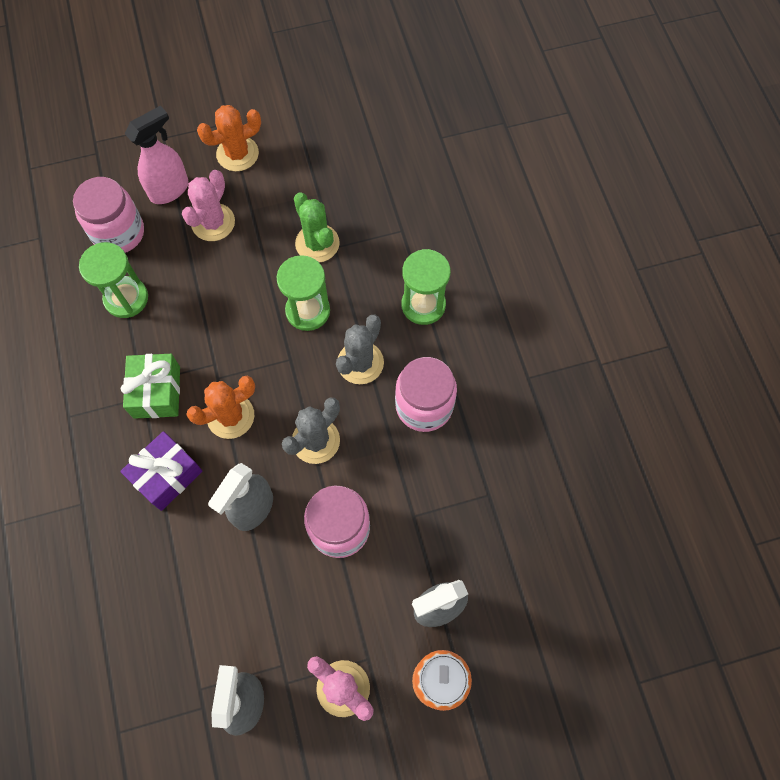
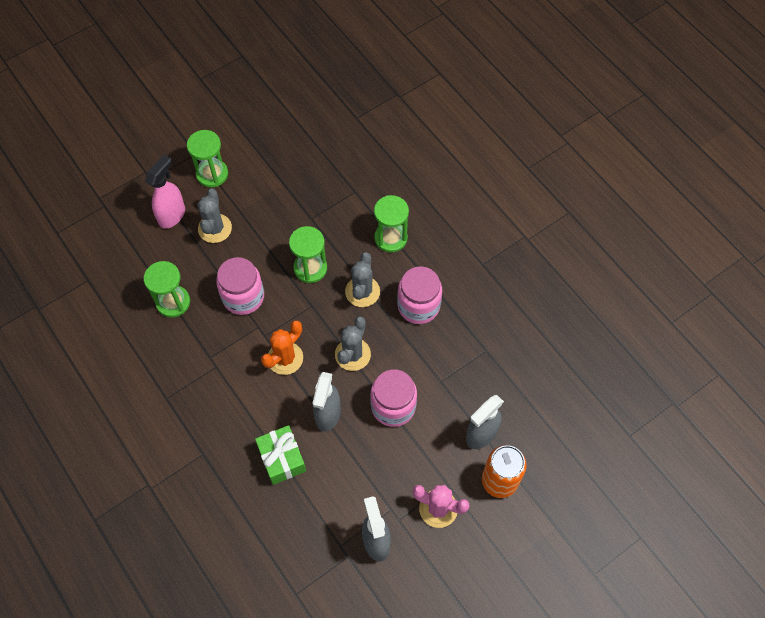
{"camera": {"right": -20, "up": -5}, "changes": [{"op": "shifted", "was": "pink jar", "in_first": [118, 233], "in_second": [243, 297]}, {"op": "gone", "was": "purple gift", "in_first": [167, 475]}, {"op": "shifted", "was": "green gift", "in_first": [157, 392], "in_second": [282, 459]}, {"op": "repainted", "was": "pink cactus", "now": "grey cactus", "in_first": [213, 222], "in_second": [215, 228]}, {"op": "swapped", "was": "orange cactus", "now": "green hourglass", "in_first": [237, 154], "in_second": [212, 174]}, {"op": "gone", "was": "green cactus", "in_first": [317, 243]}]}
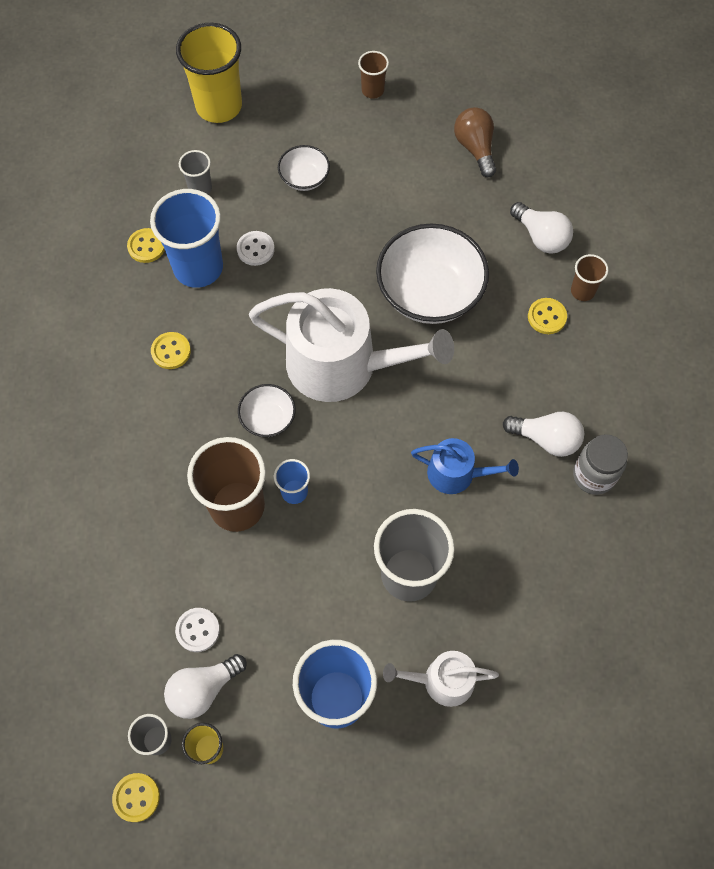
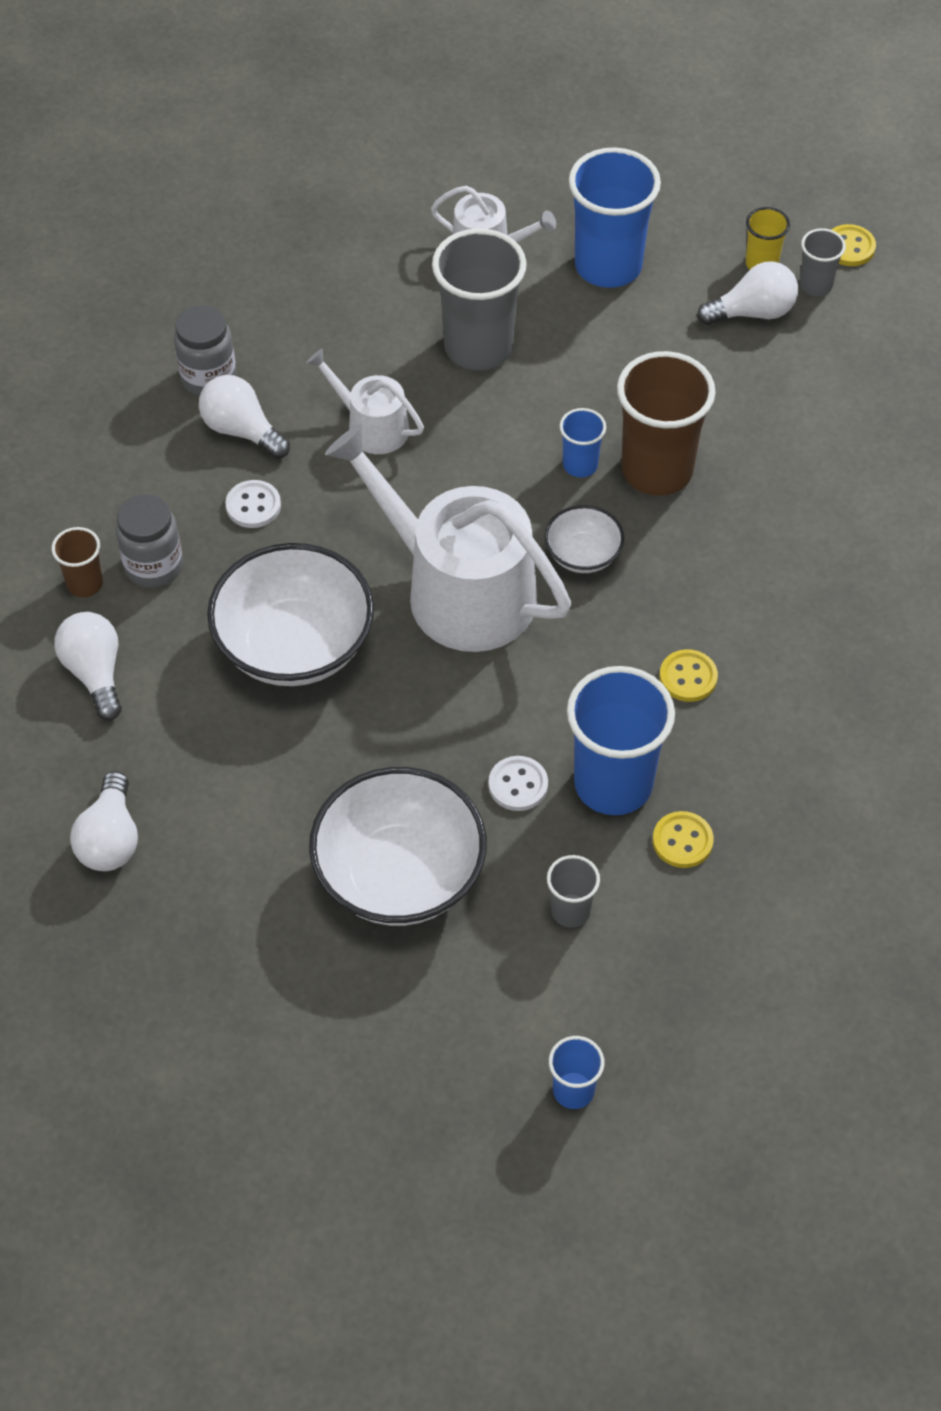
{"camera": {"right": -160, "up": -10}, "changes": [{"op": "shifted", "was": "white button", "in_first": [198, 630], "in_second": [253, 506]}, {"op": "gone", "was": "yellow cup", "in_first": [219, 106]}, {"op": "scaled", "was": "white bowl", "in_first": [304, 178], "in_second": [399, 875], "ratio": 2.01}, {"op": "gone", "was": "brown cup", "in_first": [372, 90]}, {"op": "repainted", "was": "blue watering can", "now": "white watering can", "in_first": [457, 474], "in_second": [371, 426]}, {"op": "repainted", "was": "brown light bulb", "now": "white light bulb", "in_first": [475, 148], "in_second": [110, 839]}, {"op": "swapped", "was": "yellow button", "now": "grey jar", "in_first": [547, 317], "in_second": [153, 566]}, {"op": "new", "now": "blue cup", "in_second": [573, 1090]}]}
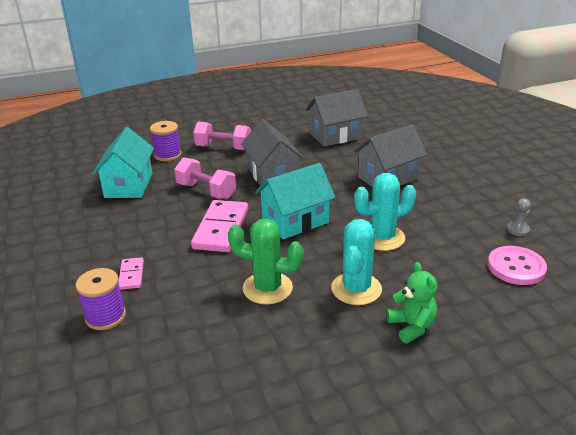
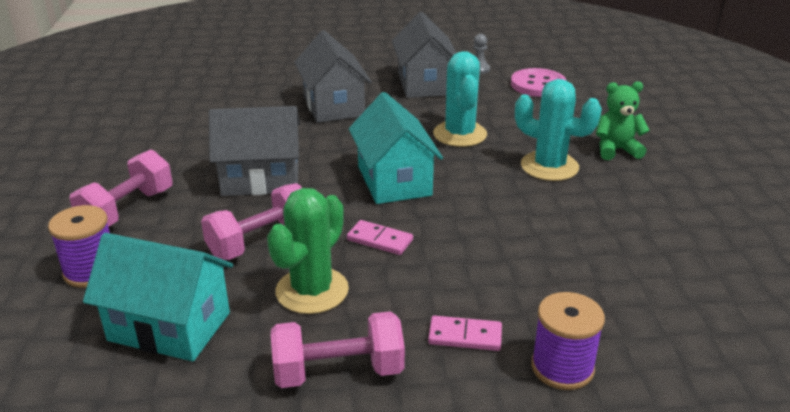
{"camera": {"right": -75, "up": 0}, "changes": [{"op": "scaled", "was": "pink domino", "in_first": [221, 229], "in_second": [379, 240], "ratio": 0.51}, {"op": "shifted", "was": "green cactus", "in_first": [267, 288], "in_second": [312, 291]}, {"op": "shifted", "was": "grey house", "in_first": [335, 136], "in_second": [424, 84]}, {"op": "new", "now": "pink dumbbell", "in_second": [338, 372]}]}
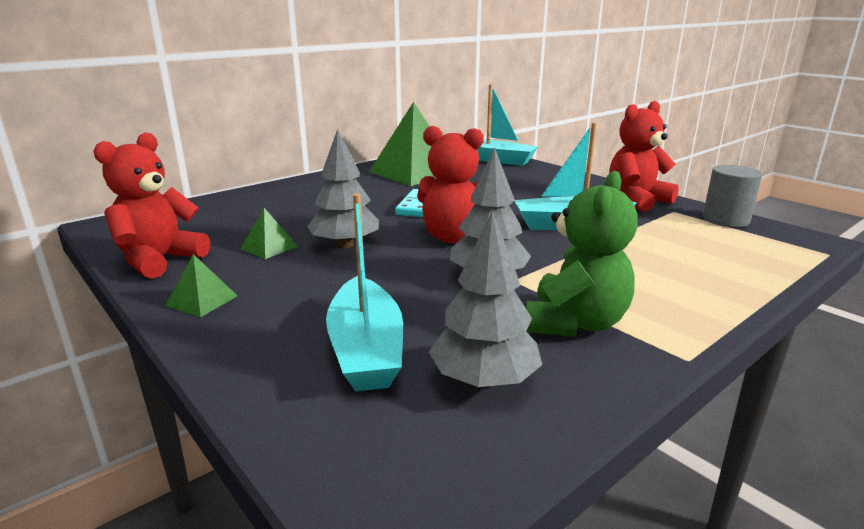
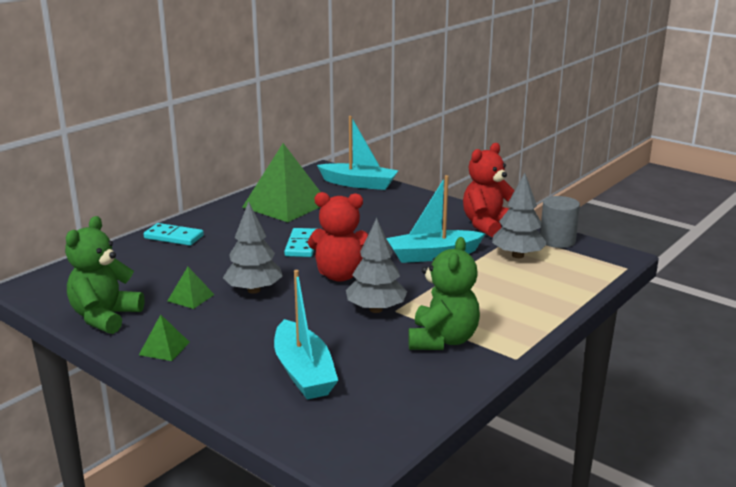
{"camera": {"right": -10, "up": 0}, "changes": [{"op": "repainted", "was": "red teddy bear", "now": "green teddy bear", "in_first": [159, 260], "in_second": [105, 317]}, {"op": "shifted", "was": "grey tree", "in_first": [484, 380], "in_second": [518, 255]}, {"op": "new", "now": "turquoise domino", "in_second": [174, 237]}]}
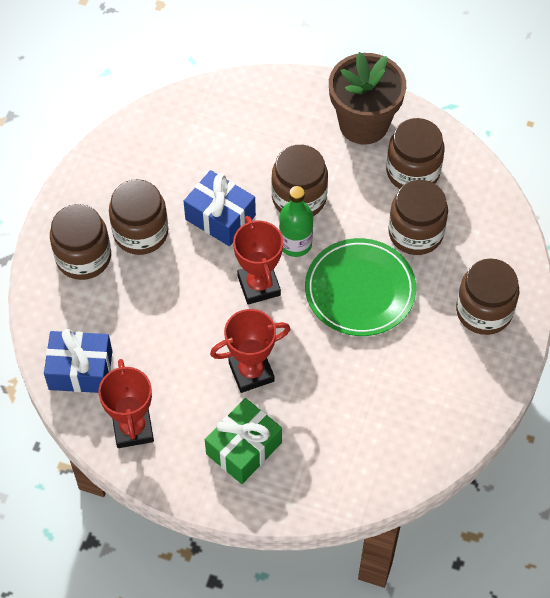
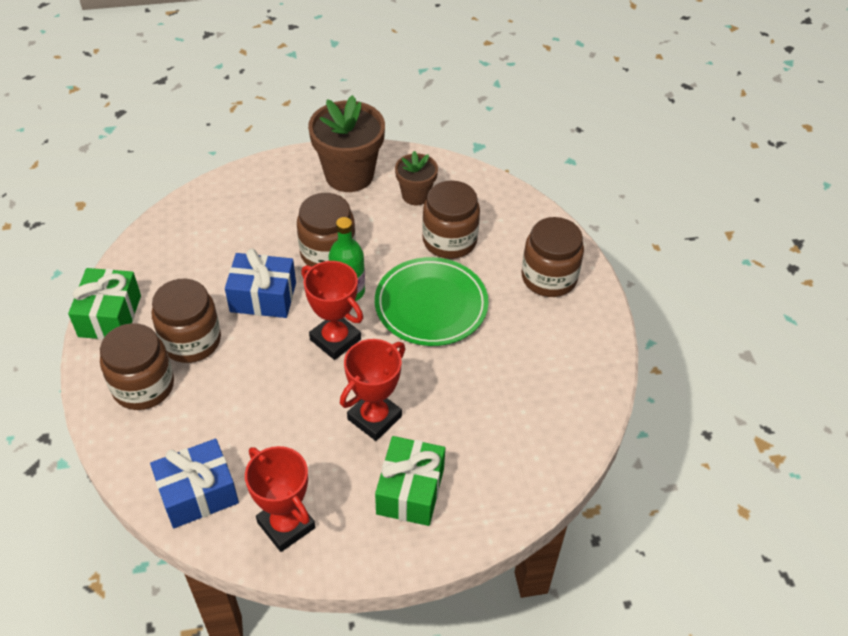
{"camera": {"right": -30, "up": -10}, "changes": [{"op": "swapped", "was": "brown jar", "now": "brown flower pot", "in_first": [413, 172], "in_second": [416, 195]}, {"op": "new", "now": "green gift", "in_second": [110, 316]}]}
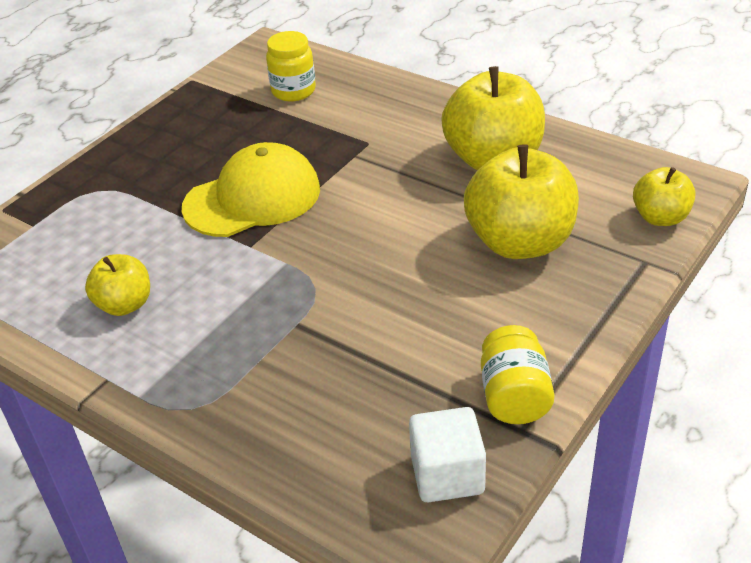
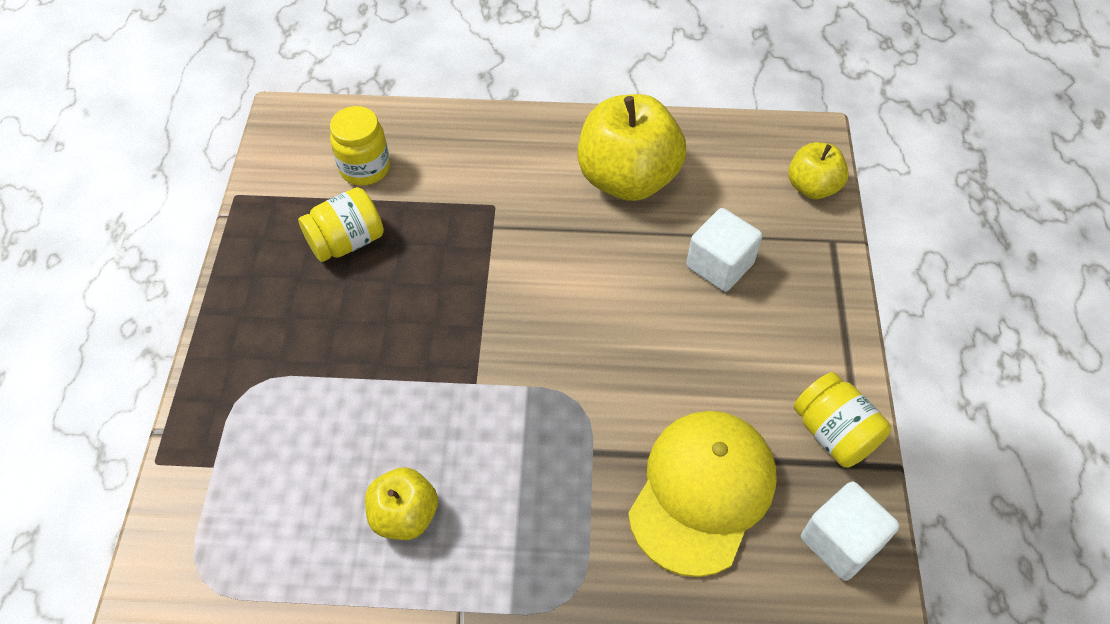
{"camera": {"right": -35, "up": 15}, "changes": [{"op": "shifted", "was": "yellow cap", "in_first": [252, 198], "in_second": [702, 492]}, {"op": "swapped", "was": "yellow apple", "now": "white cube", "in_first": [520, 242], "in_second": [719, 265]}, {"op": "new", "now": "yellow jar", "in_second": [347, 241]}]}
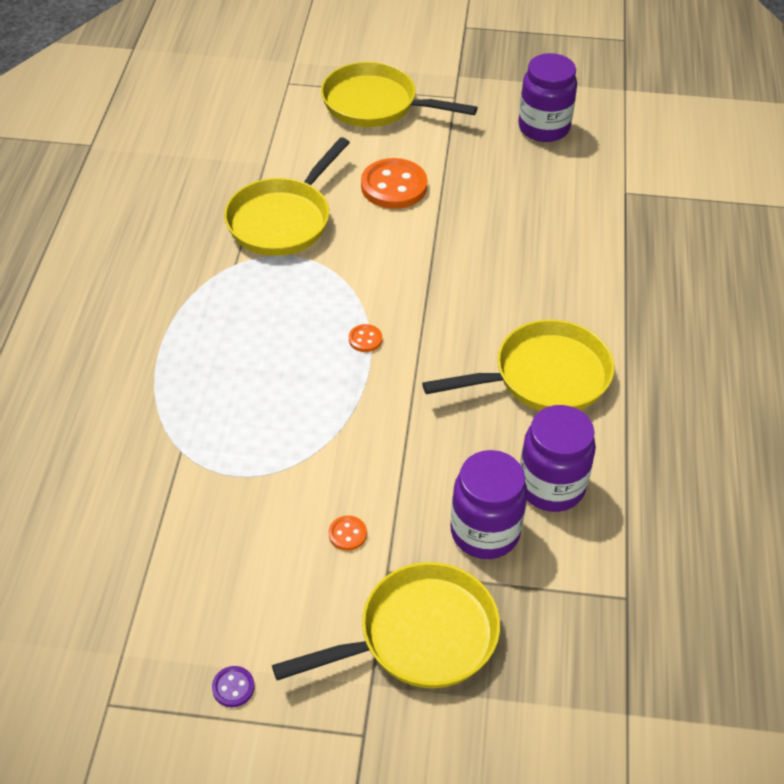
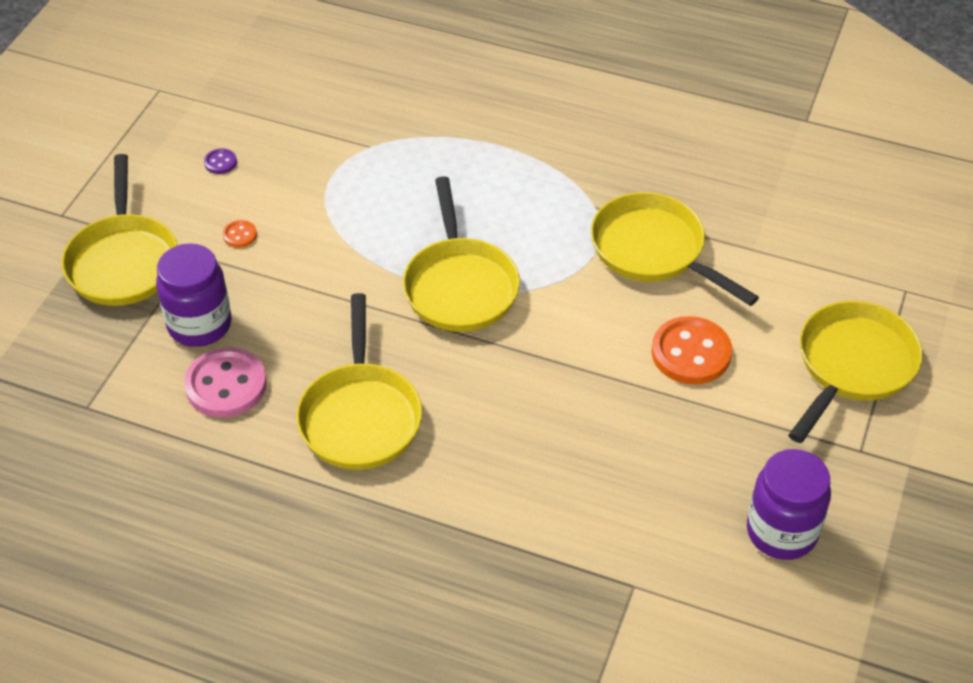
{"camera": {"right": 105, "up": 0}, "changes": [{"op": "shifted", "was": "purple button", "in_first": [233, 687], "in_second": [220, 162]}, {"op": "swapped", "was": "orange button", "now": "yellow pan", "in_first": [365, 339], "in_second": [459, 286]}, {"op": "swapped", "was": "purple jar", "now": "pink button", "in_first": [551, 486], "in_second": [226, 385]}]}
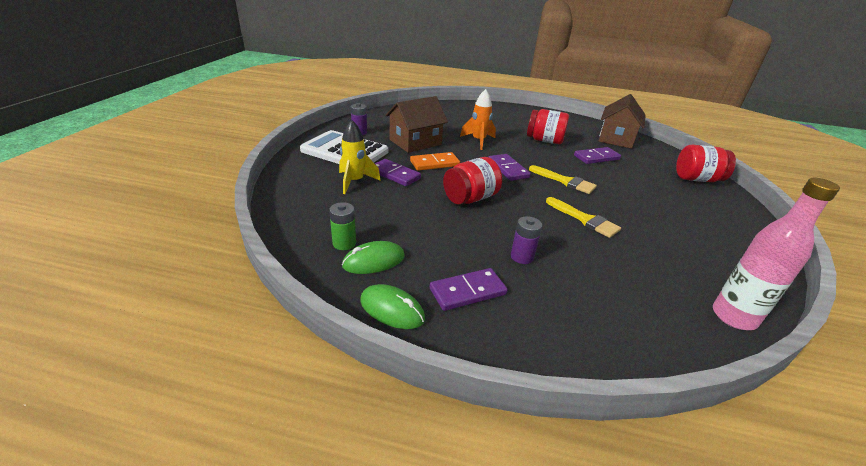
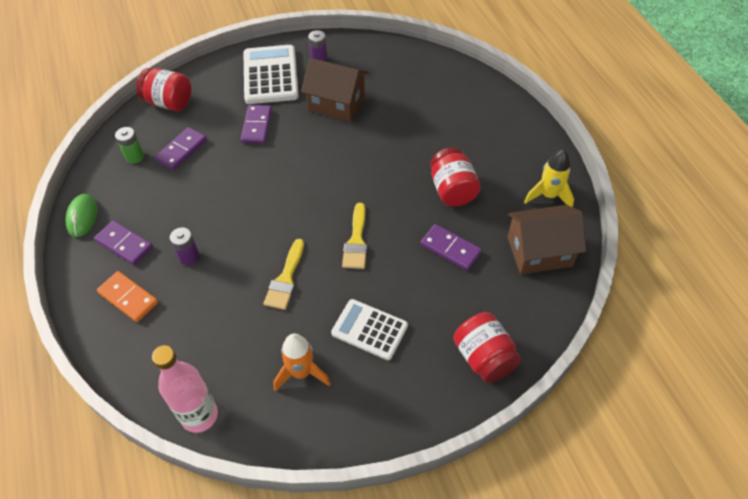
{"camera": {"right": 60, "up": 20}, "changes": [{"op": "shifted", "was": "yellow rocket", "in_first": [355, 182], "in_second": [548, 196]}, {"op": "gone", "was": "green mouse", "in_first": [374, 261]}, {"op": "shifted", "was": "orange domino", "in_first": [434, 163], "in_second": [128, 297]}, {"op": "shifted", "was": "red jar", "in_first": [470, 198], "in_second": [169, 102]}, {"op": "shifted", "was": "orange rocket", "in_first": [478, 141], "in_second": [301, 372]}, {"op": "shifted", "was": "purple domino", "in_first": [508, 169], "in_second": [182, 150]}, {"op": "new", "now": "white calculator", "in_second": [369, 329]}]}
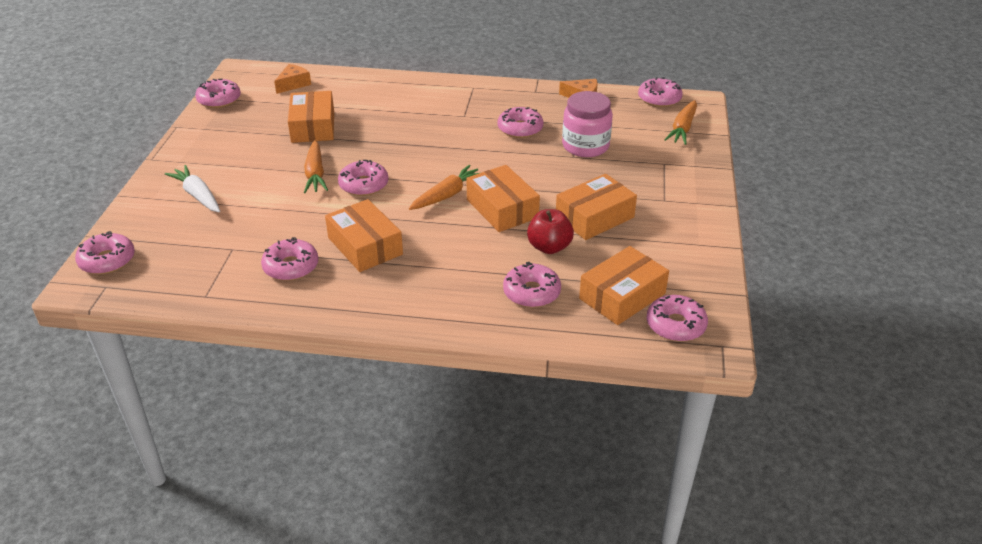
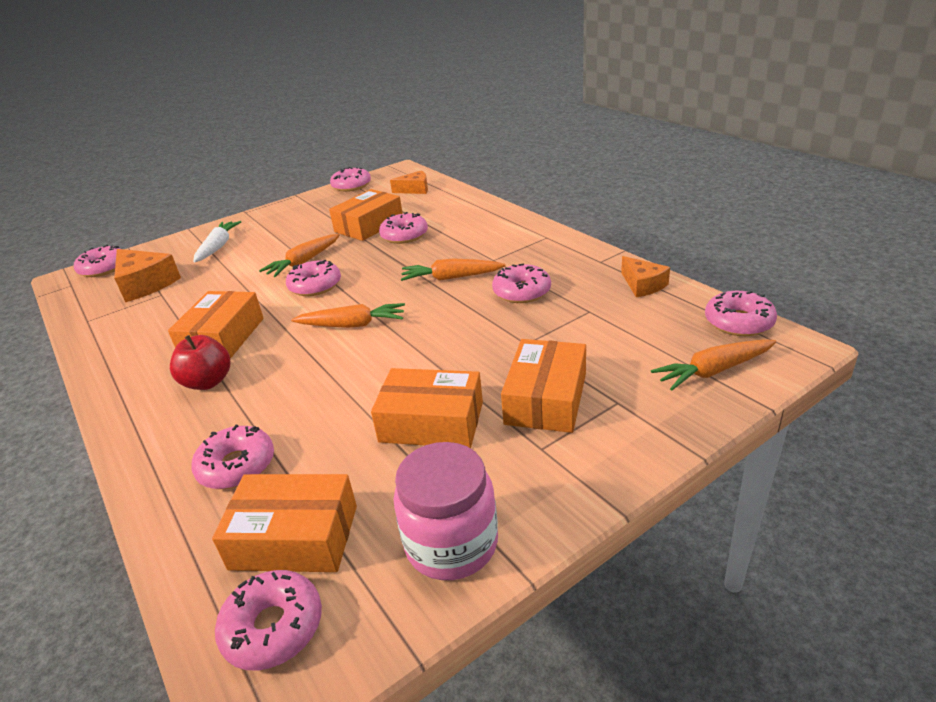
{"camera": {"right": 50, "up": -5}, "changes": [{"op": "shifted", "was": "pink donut", "in_first": [291, 267], "in_second": [404, 235]}, {"op": "shifted", "was": "orange box", "in_first": [502, 209], "in_second": [546, 399]}, {"op": "shifted", "was": "red apple", "in_first": [549, 247], "in_second": [208, 382]}, {"op": "shifted", "was": "pink jar", "in_first": [585, 146], "in_second": [451, 544]}, {"op": "new", "now": "orange cheese", "in_second": [145, 284]}, {"op": "new", "now": "orange carrot", "in_second": [451, 278]}]}
